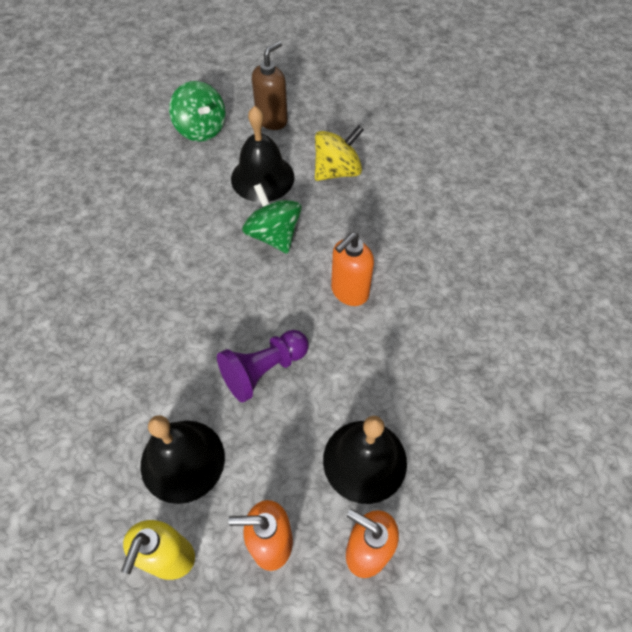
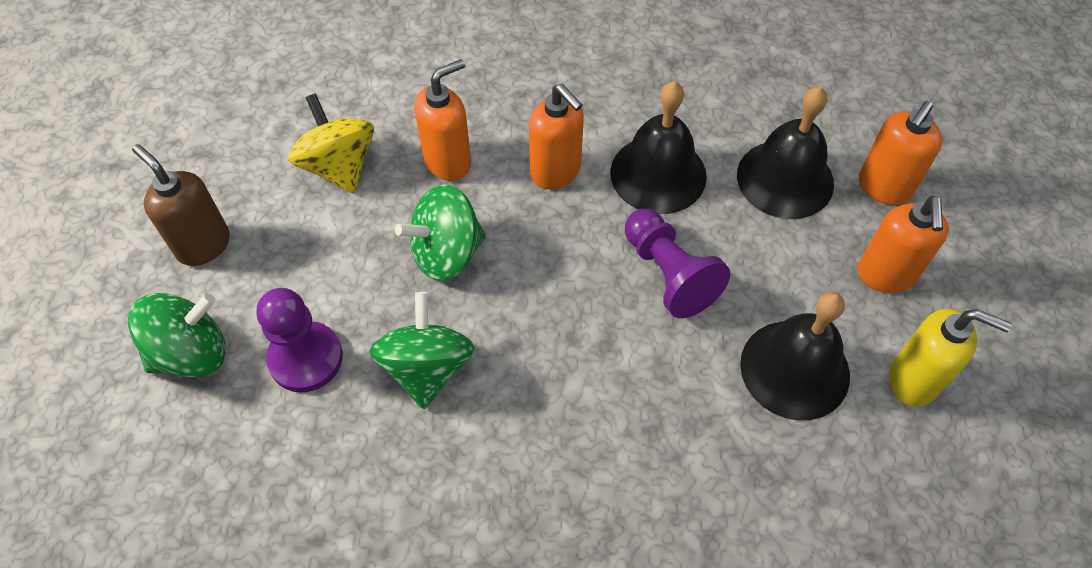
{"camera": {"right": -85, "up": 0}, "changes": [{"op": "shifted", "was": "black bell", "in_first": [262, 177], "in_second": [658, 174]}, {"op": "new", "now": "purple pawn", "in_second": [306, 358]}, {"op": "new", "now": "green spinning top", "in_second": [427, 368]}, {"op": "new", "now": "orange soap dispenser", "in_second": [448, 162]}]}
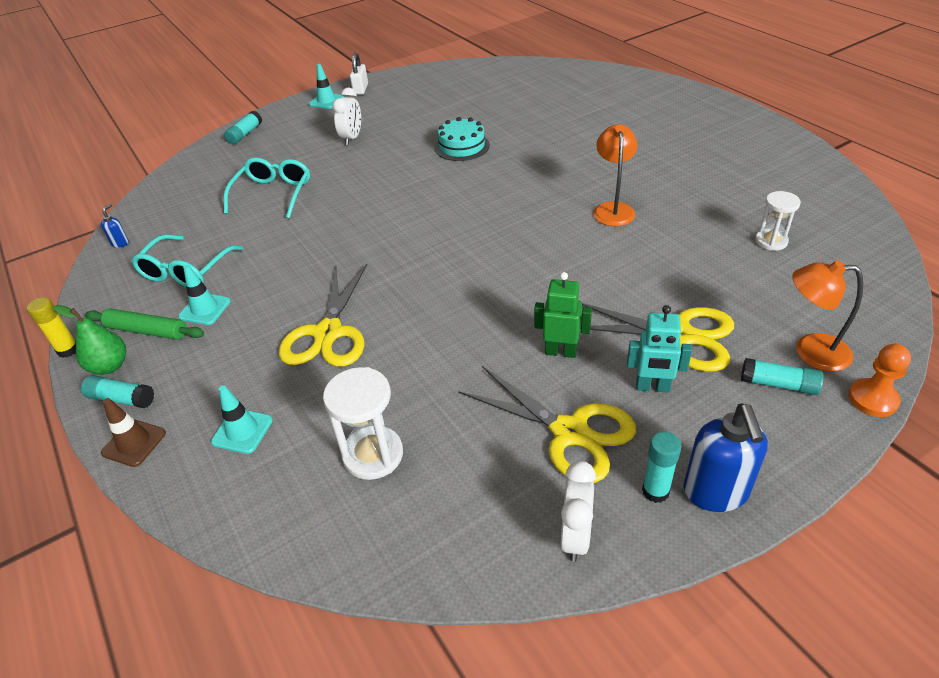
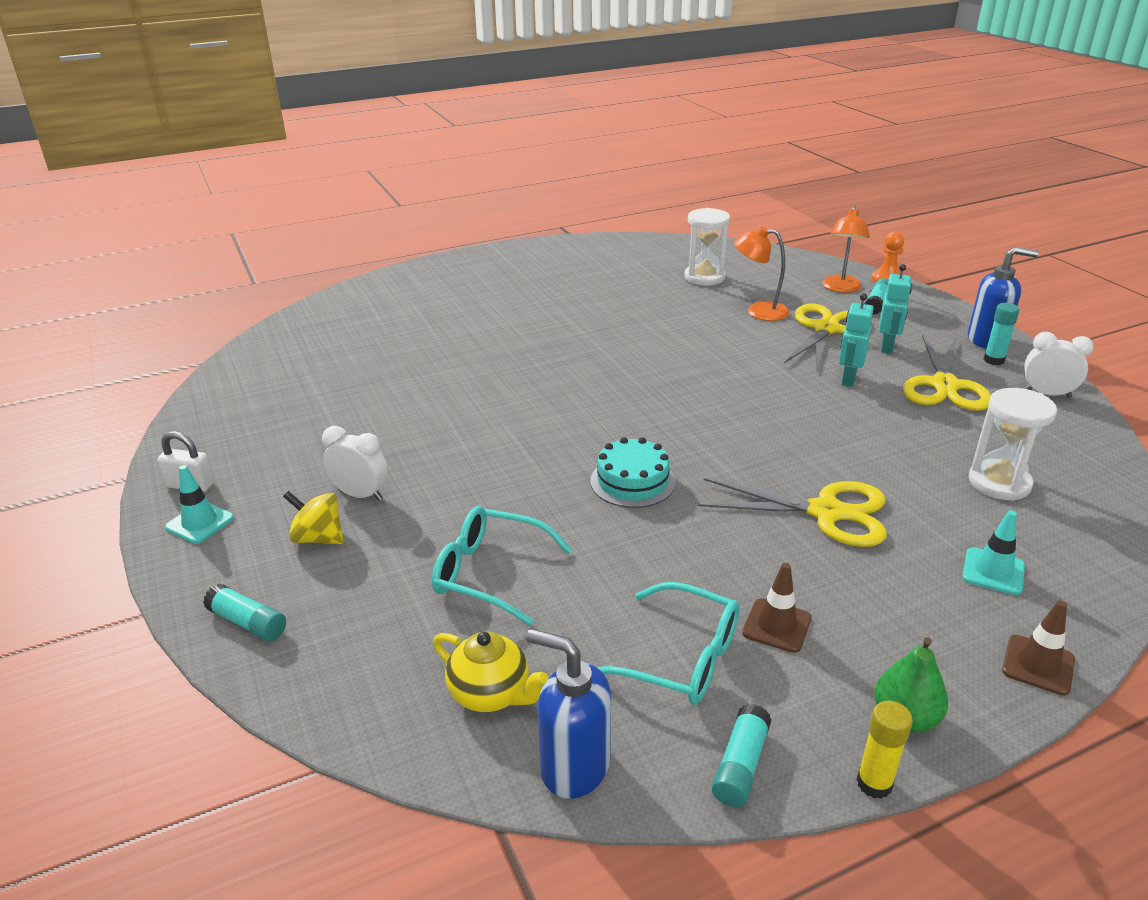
{"camera": {"right": -85, "up": -10}, "changes": [{"op": "shifted", "was": "turquoise glue stick", "in_first": [121, 399], "in_second": [740, 765]}, {"op": "gone", "was": "green rolling pin", "in_first": [147, 331]}, {"op": "scaled", "was": "blue soap dispenser", "in_first": [120, 243], "in_second": [574, 767], "ratio": 2.2}, {"op": "repainted", "was": "turquoise traffic cone", "now": "brown traffic cone", "in_first": [205, 309], "in_second": [777, 626]}, {"op": "shifted", "was": "turquoise cake", "in_first": [462, 146], "in_second": [632, 481]}, {"op": "rotated", "was": "yellow scissors", "in_first": [569, 432], "in_second": [944, 385], "clockwise": 150}, {"op": "repainted", "was": "green robot", "now": "turquoise robot", "in_first": [561, 352], "in_second": [848, 379]}, {"op": "shifted", "was": "orange lamp", "in_first": [613, 209], "in_second": [758, 311]}, {"op": "scaled", "was": "white hourglass", "in_first": [771, 241], "in_second": [704, 277], "ratio": 1.53}, {"op": "new", "now": "yellow spinning top", "in_second": [318, 538]}, {"op": "new", "now": "yellow teapot", "in_second": [491, 694]}]}
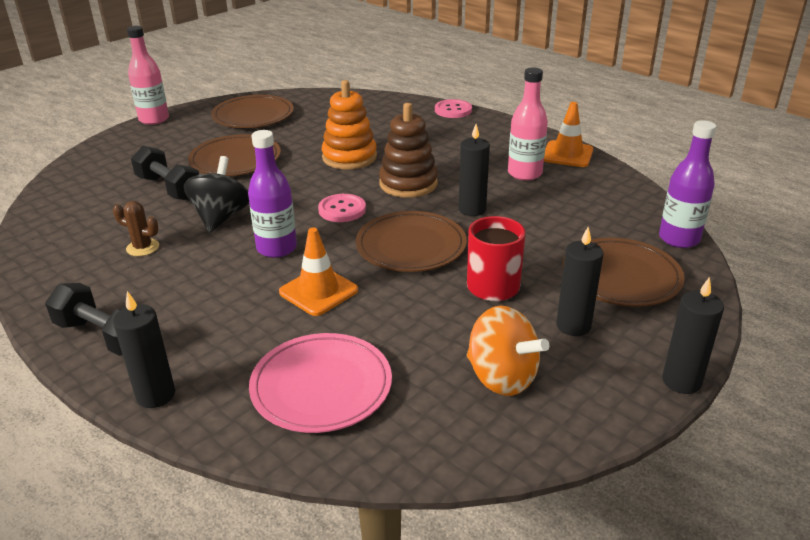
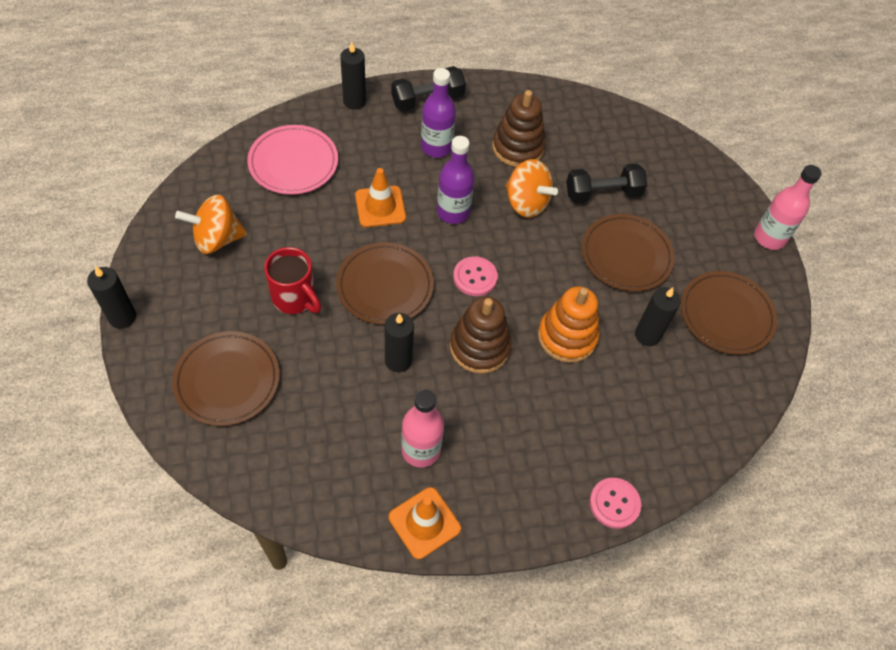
{"camera": {"right": 120, "up": 25}, "changes": [{"op": "swapped", "was": "brown cactus", "now": "brown stacking toy", "in_first": [143, 247], "in_second": [518, 148]}, {"op": "repainted", "was": "black spinning top", "now": "orange spinning top", "in_first": [221, 217], "in_second": [526, 203]}, {"op": "shifted", "was": "black candle", "in_first": [573, 326], "in_second": [647, 335]}, {"op": "shifted", "was": "purple bottle", "in_first": [679, 239], "in_second": [436, 147]}]}
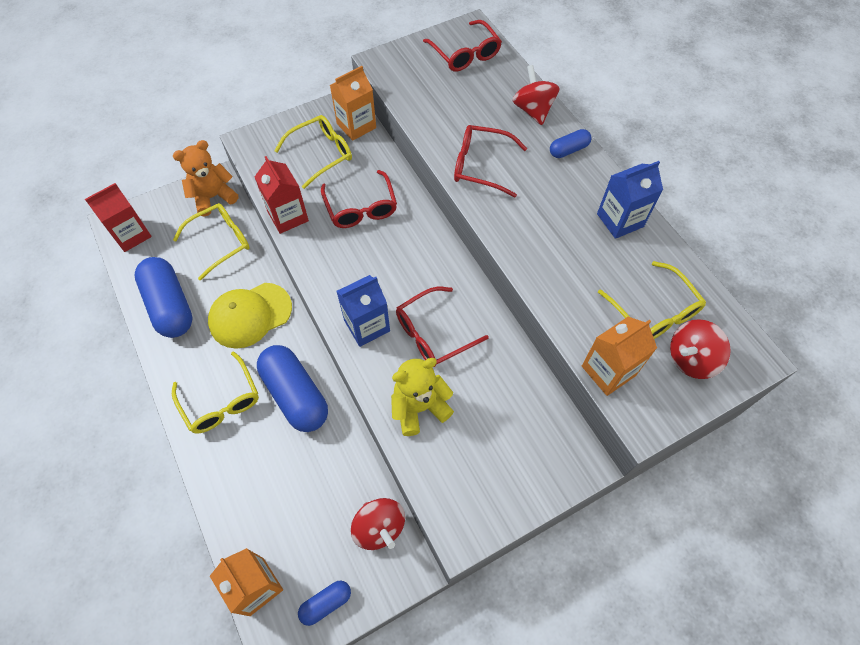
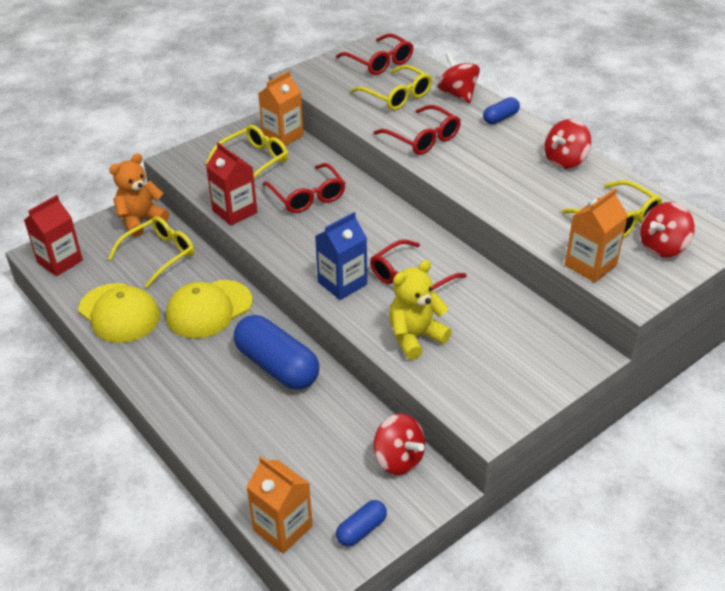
{"camera": {"right": -10, "up": -20}, "changes": [{"op": "swapped", "was": "blue capsule", "now": "yellow cap", "in_first": [170, 305], "in_second": [119, 313]}, {"op": "shifted", "was": "yellow glasses", "in_first": [221, 401], "in_second": [396, 96]}, {"op": "rotated", "was": "red glasses", "in_first": [481, 166], "in_second": [422, 138], "clockwise": -135}, {"op": "swapped", "was": "blue carton", "now": "red spinning top", "in_first": [620, 220], "in_second": [565, 161]}]}
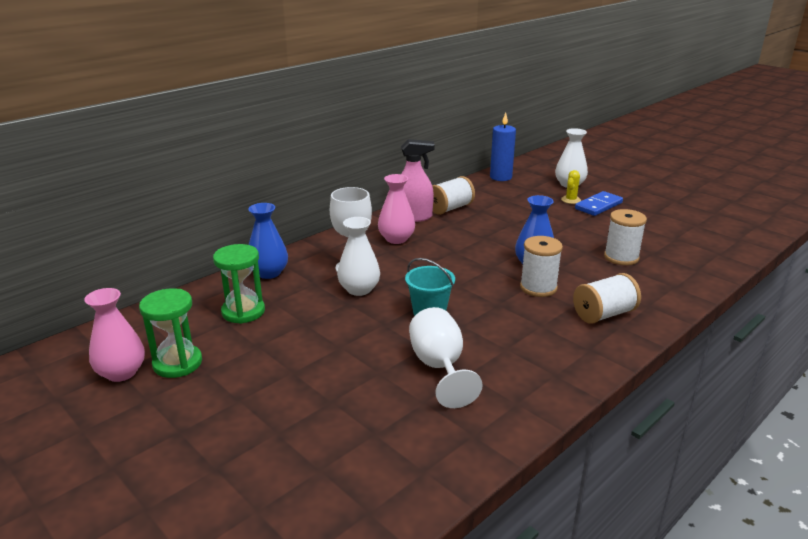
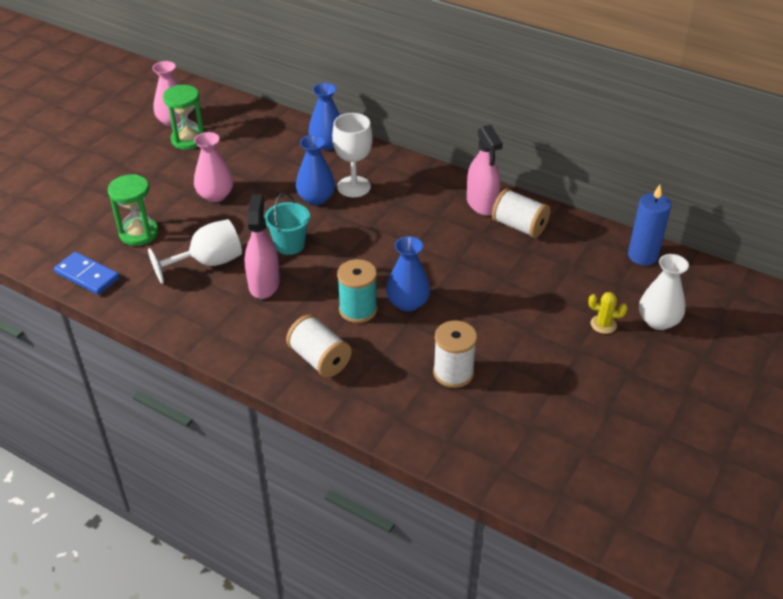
{"camera": {"right": 75, "up": 15}, "changes": [{"op": "shifted", "was": "green hourglass", "in_first": [243, 312], "in_second": [139, 233]}, {"op": "repainted", "was": "white vase", "now": "blue vase", "in_first": [359, 289], "in_second": [316, 198]}, {"op": "shifted", "was": "pink vase", "in_first": [396, 239], "in_second": [215, 195]}, {"op": "repainted", "was": "white spool", "now": "turquoise spool", "in_first": [538, 287], "in_second": [358, 310]}, {"op": "shifted", "was": "blue domino", "in_first": [598, 206], "in_second": [87, 275]}, {"op": "new", "now": "pink spray bottle", "in_second": [264, 284]}]}
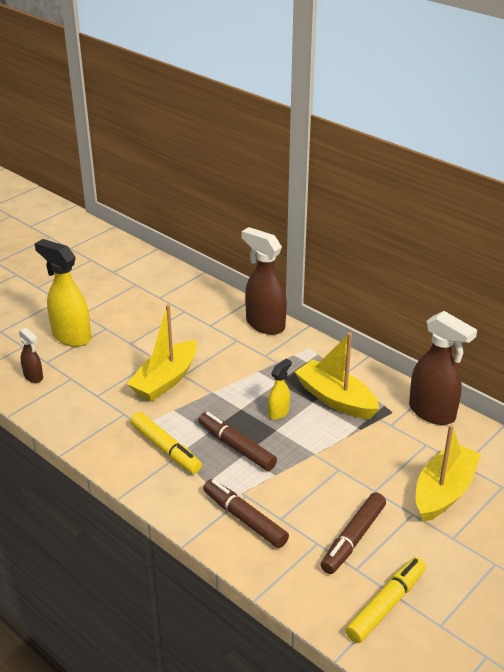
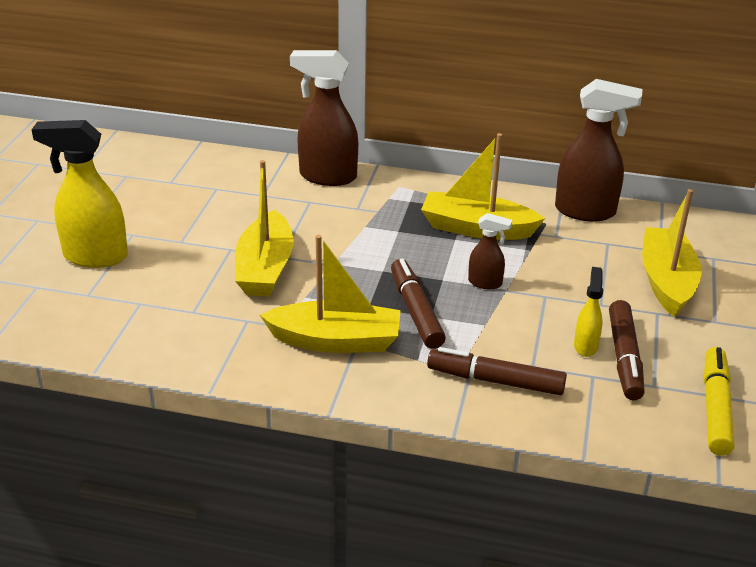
{"camera": {"right": -30, "up": 0}, "changes": [{"op": "shifted", "was": "brown spray bottle", "in_first": [33, 377], "in_second": [485, 283]}, {"op": "swapped", "was": "yellow marker", "now": "yellow boat", "in_first": [165, 449], "in_second": [336, 341]}, {"op": "rotated", "was": "brown marker", "in_first": [236, 447], "in_second": [416, 311], "clockwise": 60}, {"op": "shifted", "was": "yellow spray bottle", "in_first": [279, 412], "in_second": [585, 346]}]}
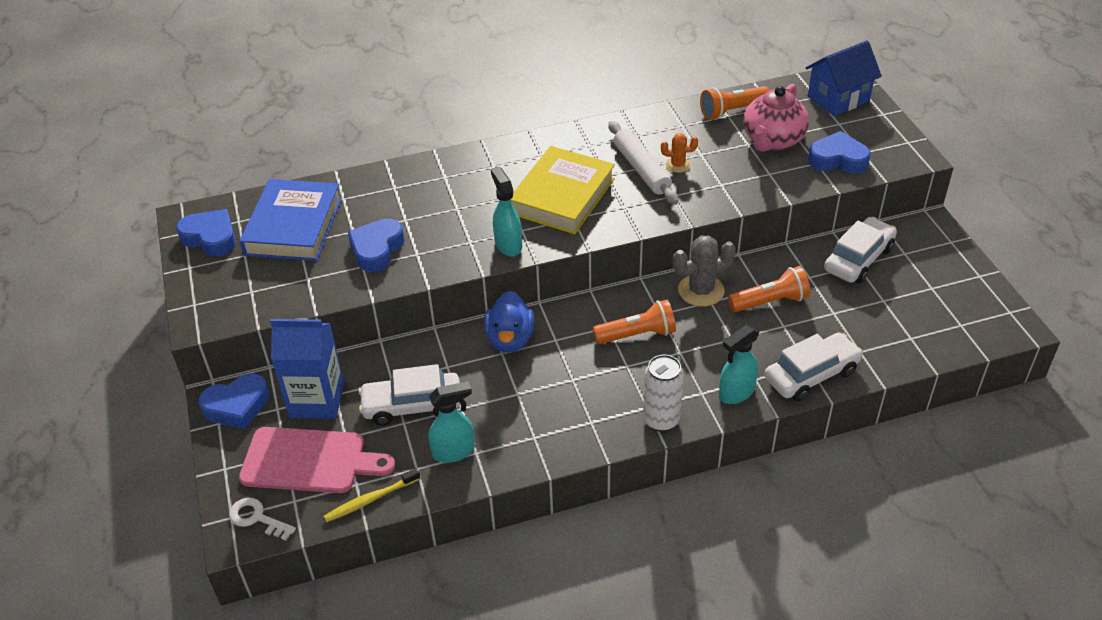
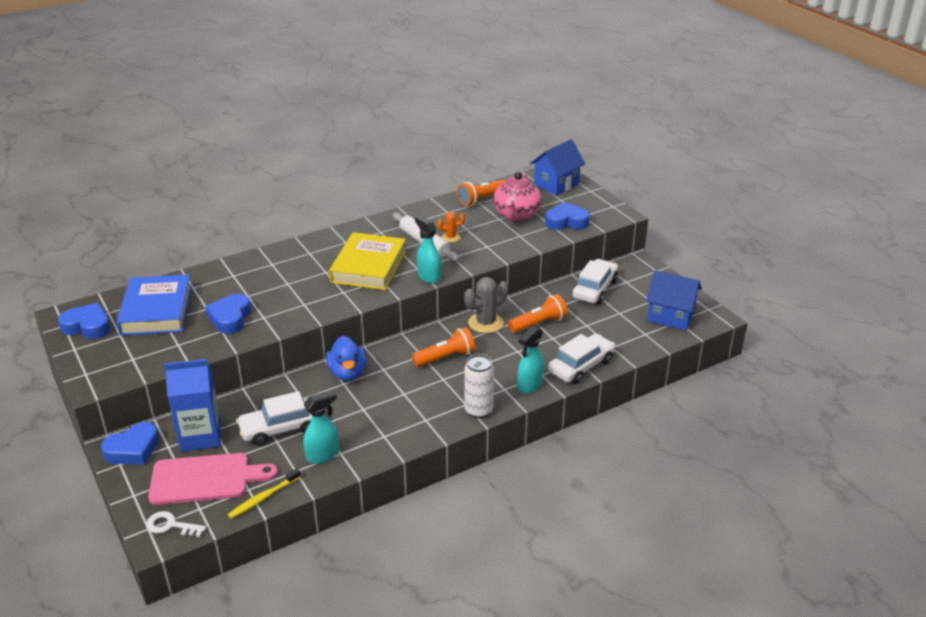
{"camera": {"right": -15, "up": -10}, "changes": [{"op": "shifted", "was": "turquoise spray bottle", "in_first": [508, 245], "in_second": [428, 276]}, {"op": "new", "now": "blue house", "in_second": [670, 317]}]}
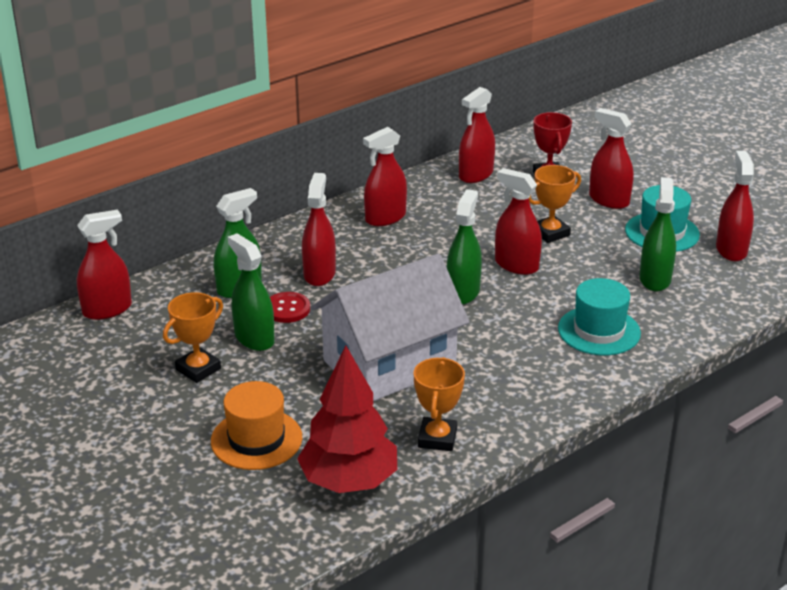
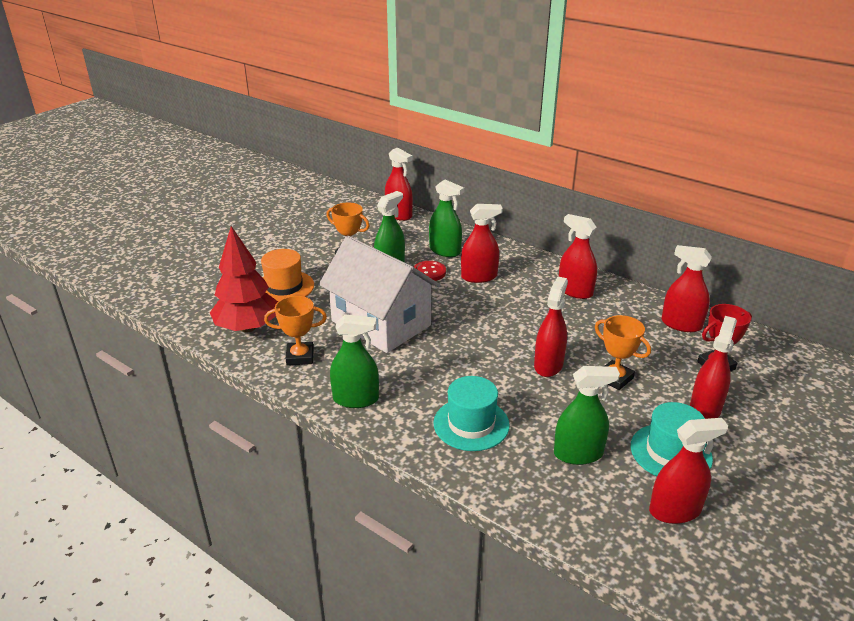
{"camera": {"right": 75, "up": 0}, "changes": [{"op": "shifted", "was": "green spray bottle", "in_first": [463, 292], "in_second": [356, 399]}]}
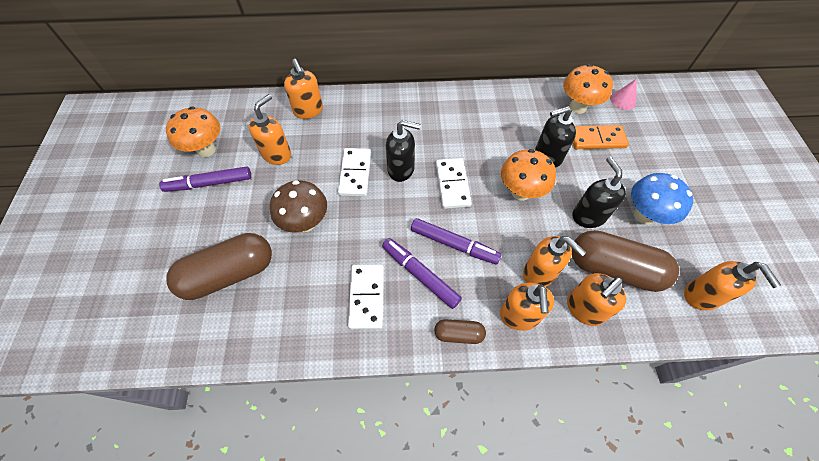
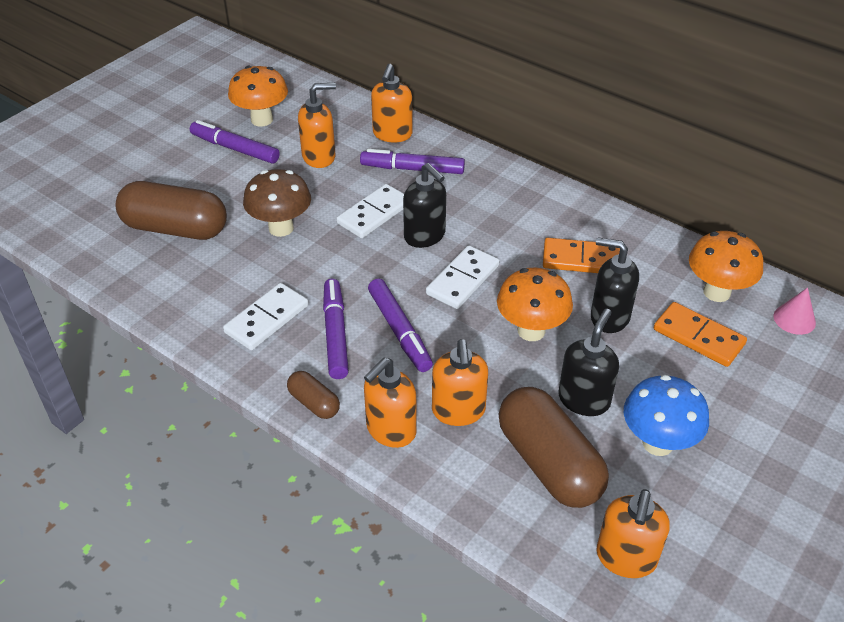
{"camera": {"right": 40, "up": -15}, "changes": [{"op": "gone", "was": "orange soap dispenser", "in_first": [584, 309]}, {"op": "new", "now": "purple marker", "in_second": [413, 169]}, {"op": "new", "now": "orange domino", "in_second": [581, 260]}]}
